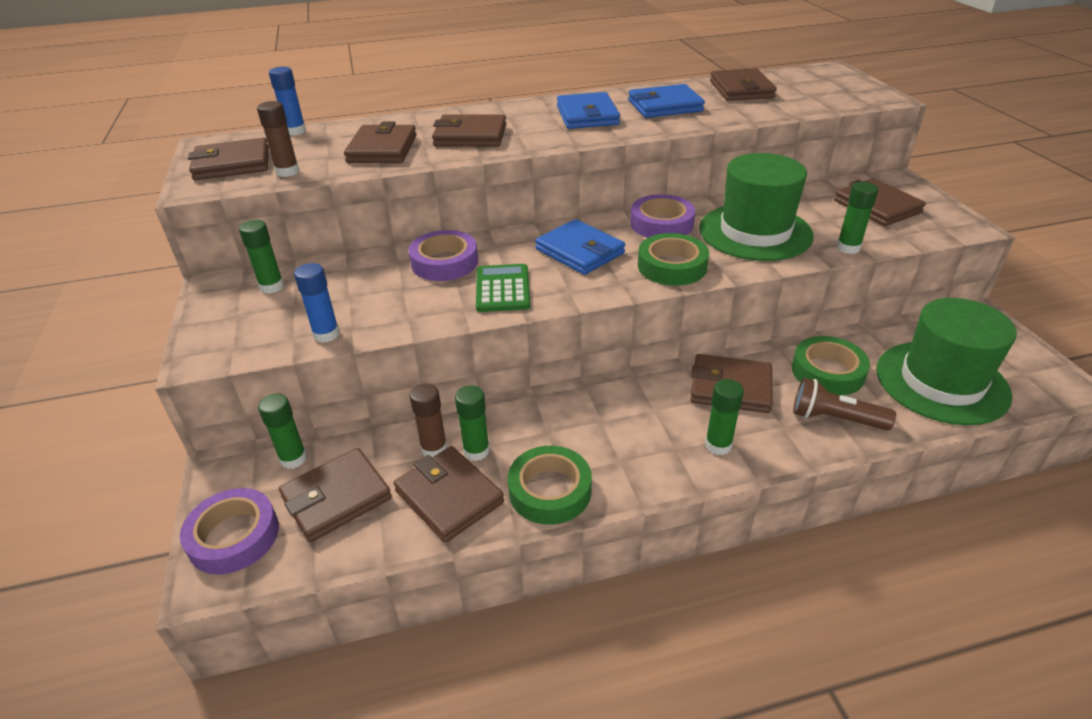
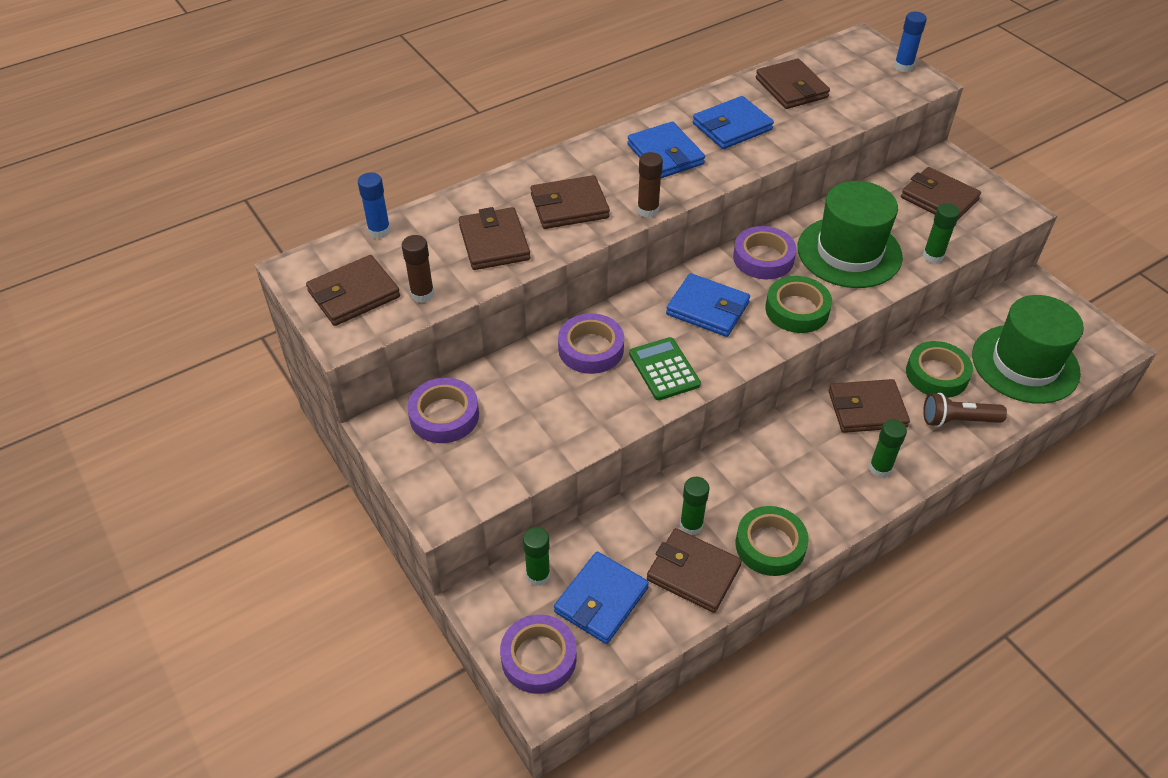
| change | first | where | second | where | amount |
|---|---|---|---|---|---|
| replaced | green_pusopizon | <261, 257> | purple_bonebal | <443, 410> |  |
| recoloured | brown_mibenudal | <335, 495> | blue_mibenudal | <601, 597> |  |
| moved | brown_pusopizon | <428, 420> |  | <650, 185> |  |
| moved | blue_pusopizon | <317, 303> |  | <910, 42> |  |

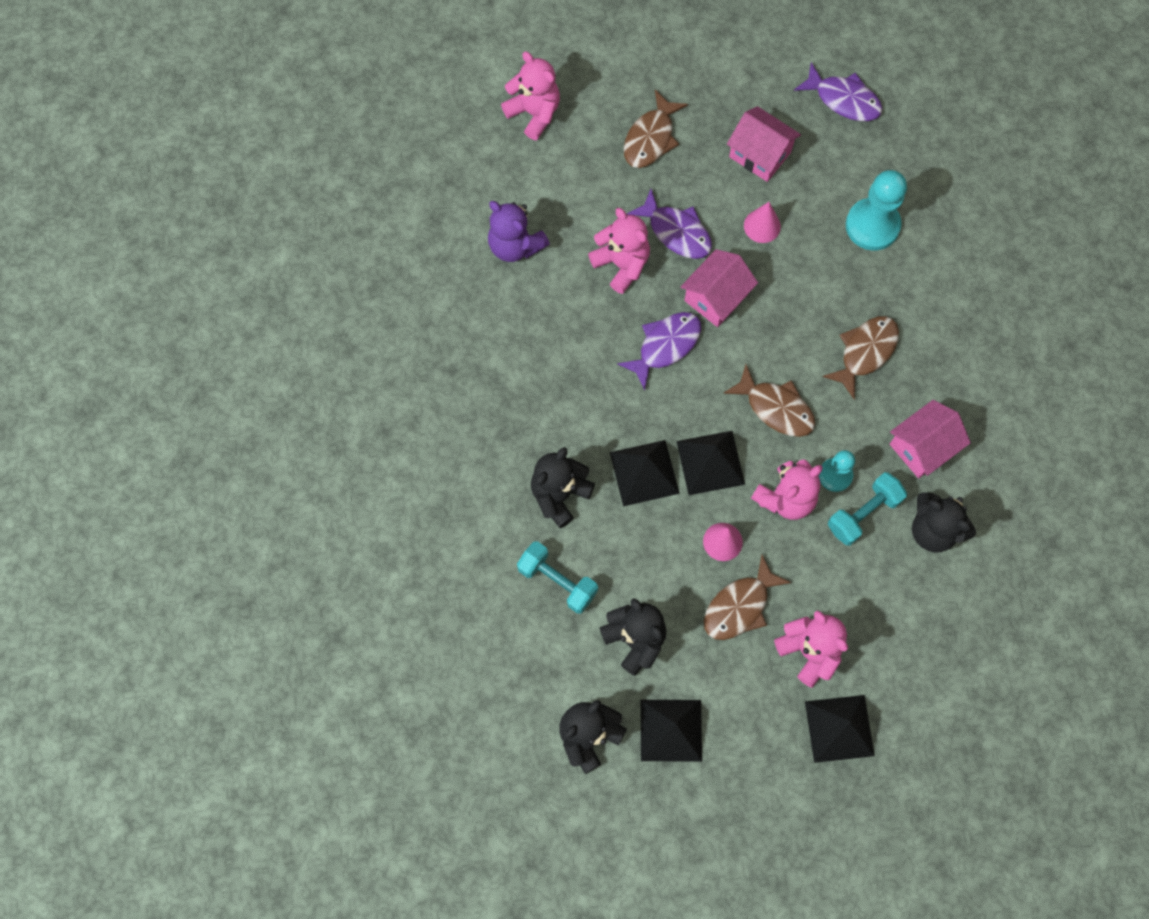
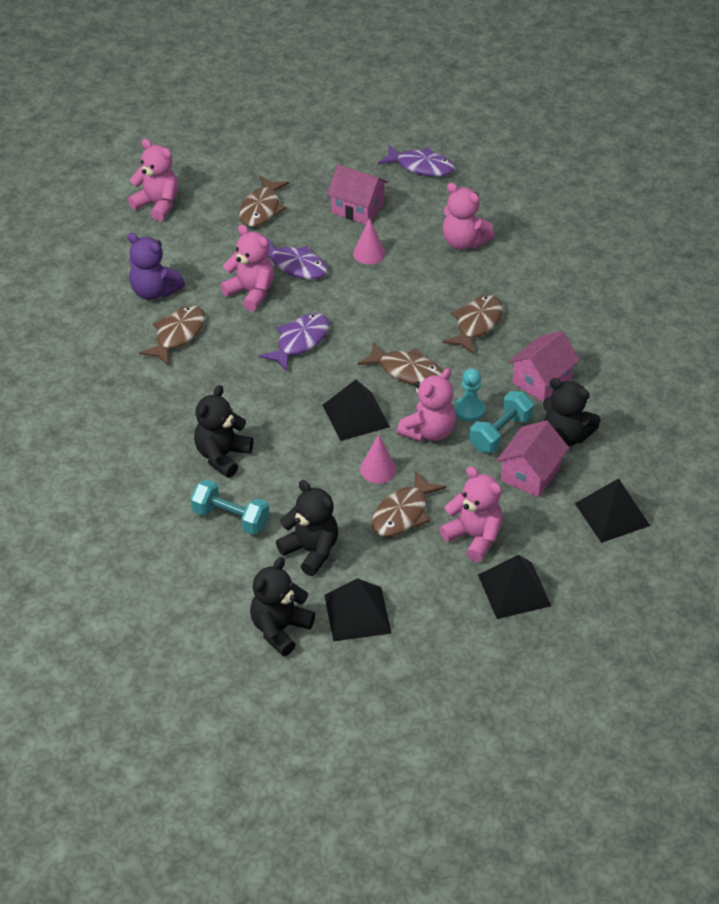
| change | first | where | second | where | amount |
|---|---|---|---|---|---|
| added |  |  | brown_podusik | <172, 335> |  |
| replaced | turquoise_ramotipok | <876, 210> | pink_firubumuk | <468, 216> |  |
| moved | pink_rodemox | <719, 288> |  | <533, 458> |  |
| moved | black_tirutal | <645, 473> |  | <612, 510> |  |

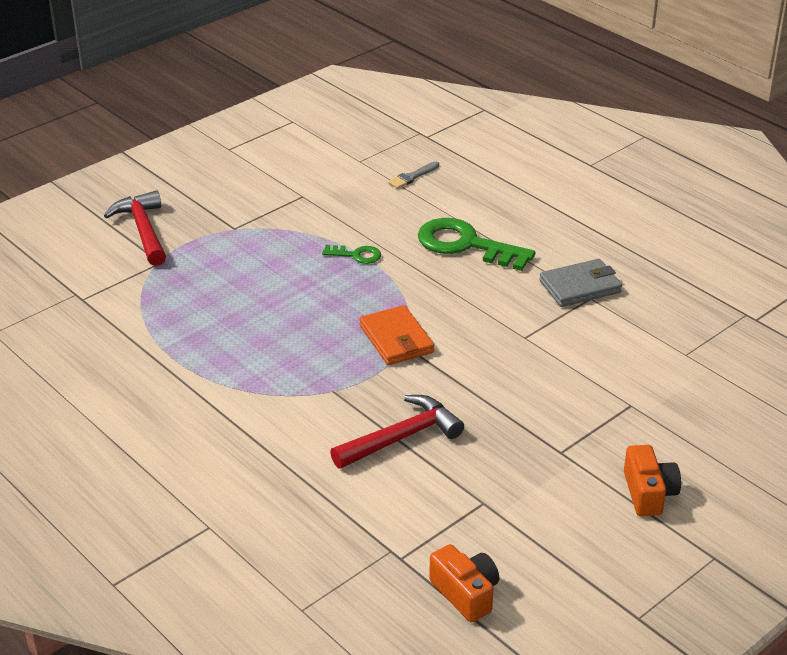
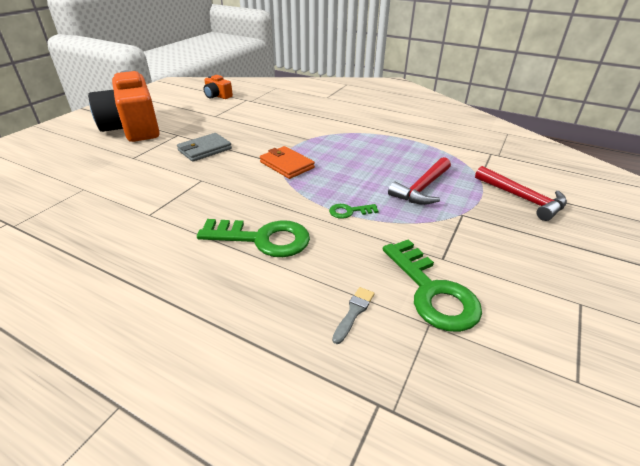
| change | first | where | second | where | amount |
|---|---|---|---|---|---|
| resized | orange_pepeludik | <652, 480> |  | <124, 106> | x2.25 |
| moved | grey_mibenudal | <580, 283> |  | <204, 147> |  |
| added |  |  | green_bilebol | <432, 285> |  |
| moved | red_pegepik | <397, 432> |  | <419, 181> |  |

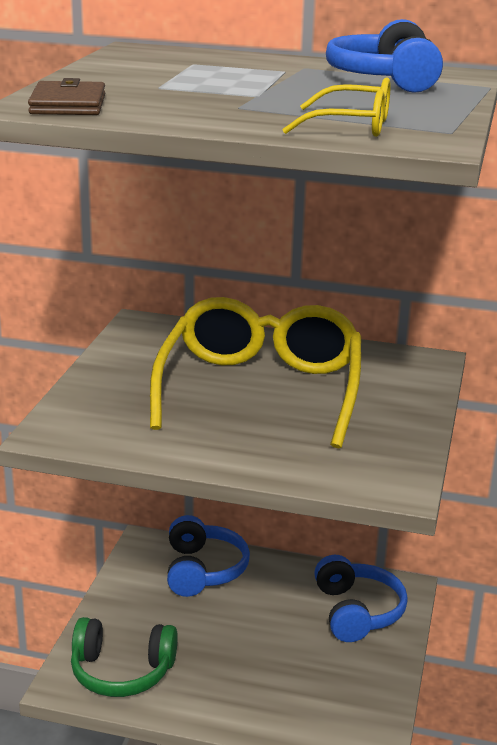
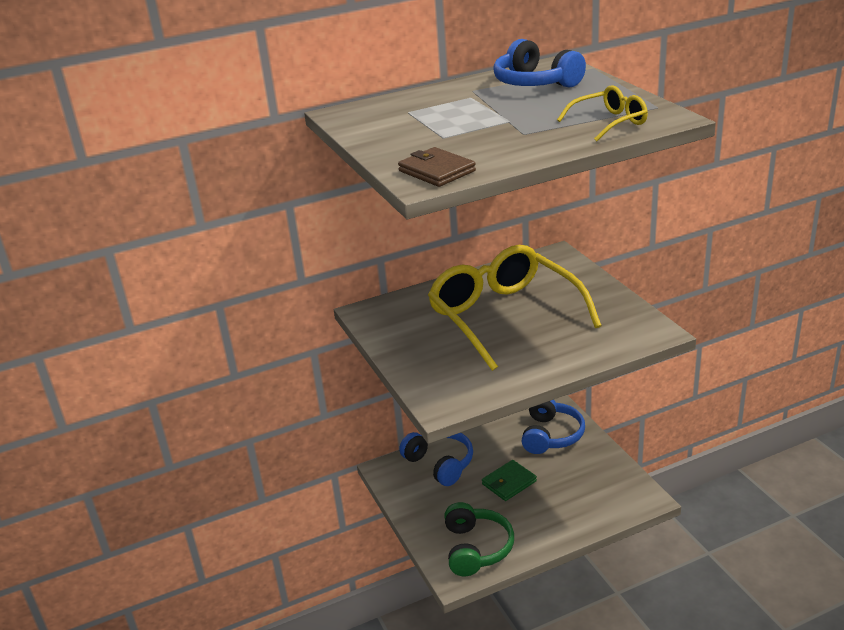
| change | first | where | second | where | amount |
|---|---|---|---|---|---|
| turned | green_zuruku | <124, 657> |  | <479, 539> | 60 degrees counterclockwise |
| added |  |  | green_mibenudal | <509, 480> |  |
| turned | blue_zuruku | <361, 598> |  | <553, 427> | 60 degrees clockwise |

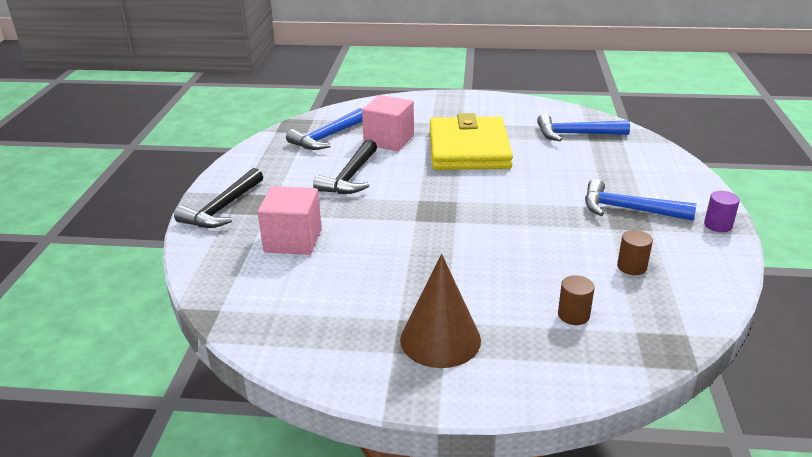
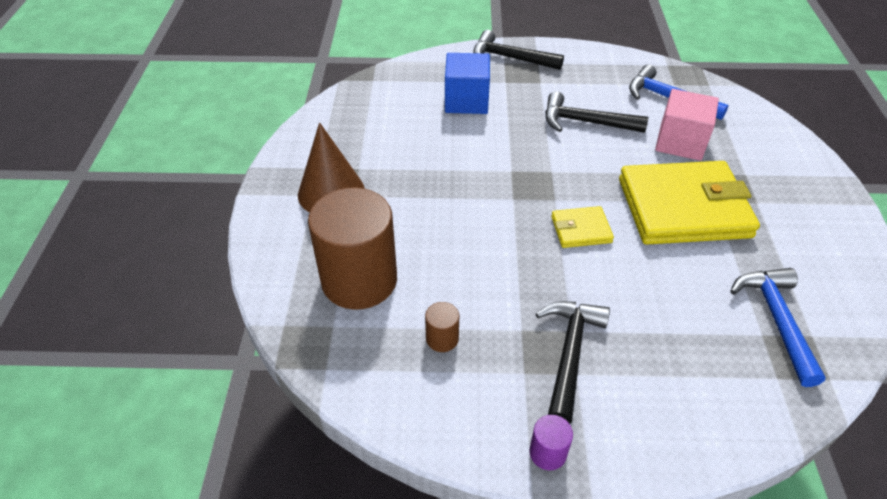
| change | first | where | second | where | amount |
|---|---|---|---|---|---|
| resized | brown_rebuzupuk | <576, 300> |  | <352, 249> | x2.48 |
| recoloured | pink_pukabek | <289, 220> | blue_pukabek | <467, 83> |  |
| recoloured | blue_pegepik | <640, 200> | black_pegepik | <572, 362> |  |
| added |  |  | yellow_mibenudal | <582, 227> |  |

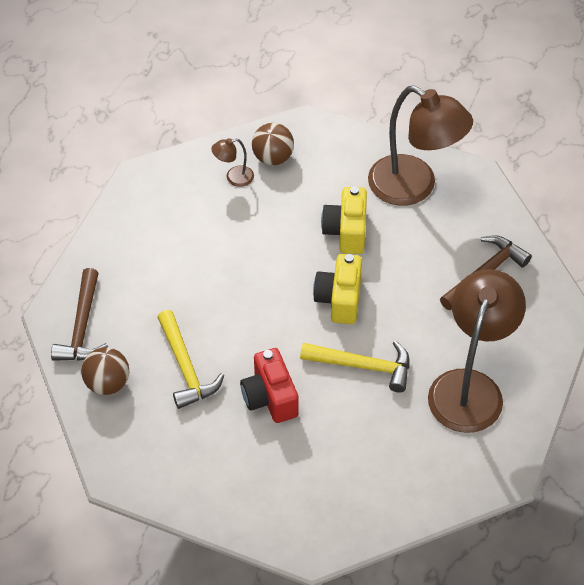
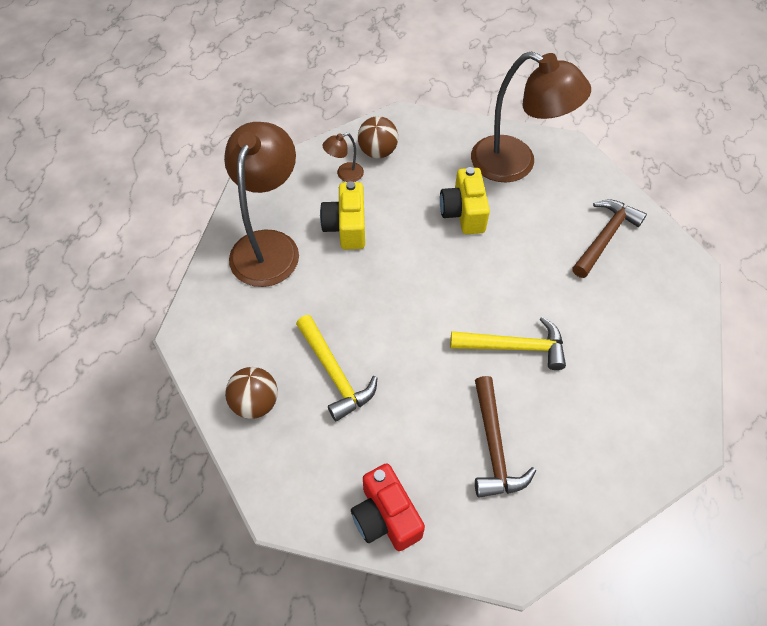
| change | first | where | second | where | amount |
|---|---|---|---|---|---|
| moved | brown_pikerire | <477, 351> |  | <261, 204> |  |
| moved | yellow_pepeludik | <337, 289> |  | <342, 215> |  |
| moved | red_pepeludik | <269, 385> |  | <388, 507> |  |
| moved | brown_pegepik | <79, 314> |  | <505, 436> |  |

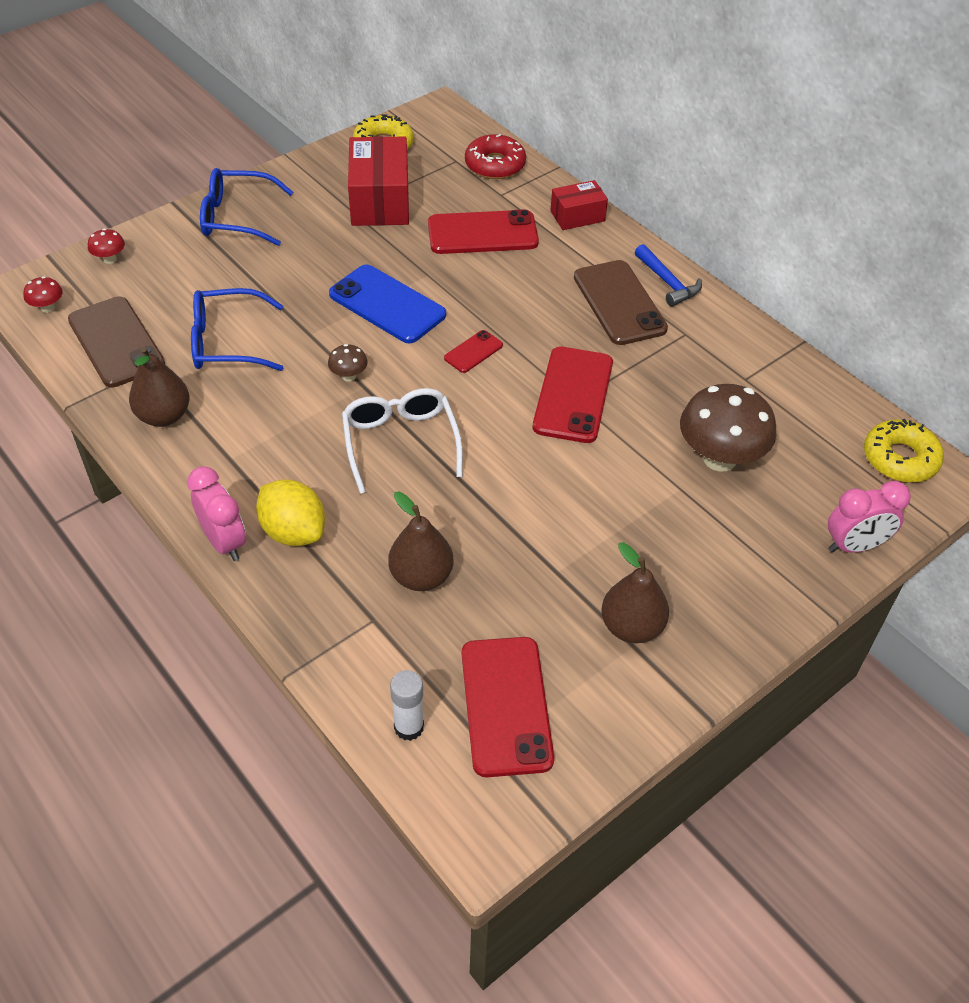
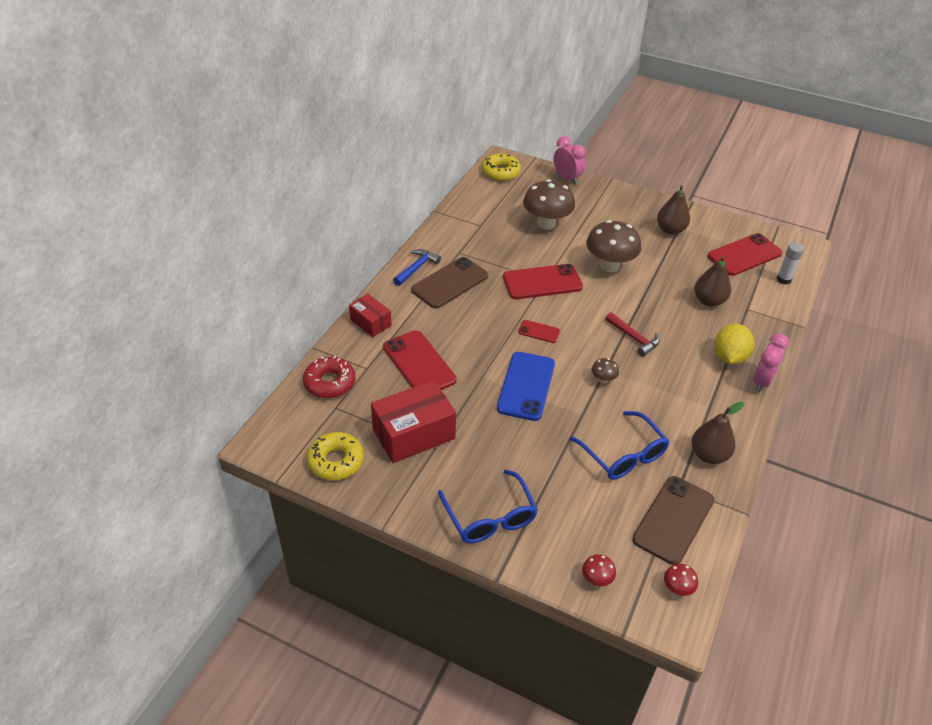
| change | first | where | second | where | amount |
|---|---|---|---|---|---|
| added |  |  | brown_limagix | <613, 246> |  |
| replaced | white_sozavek | <402, 441> | red_pegepik | <632, 334> |  |

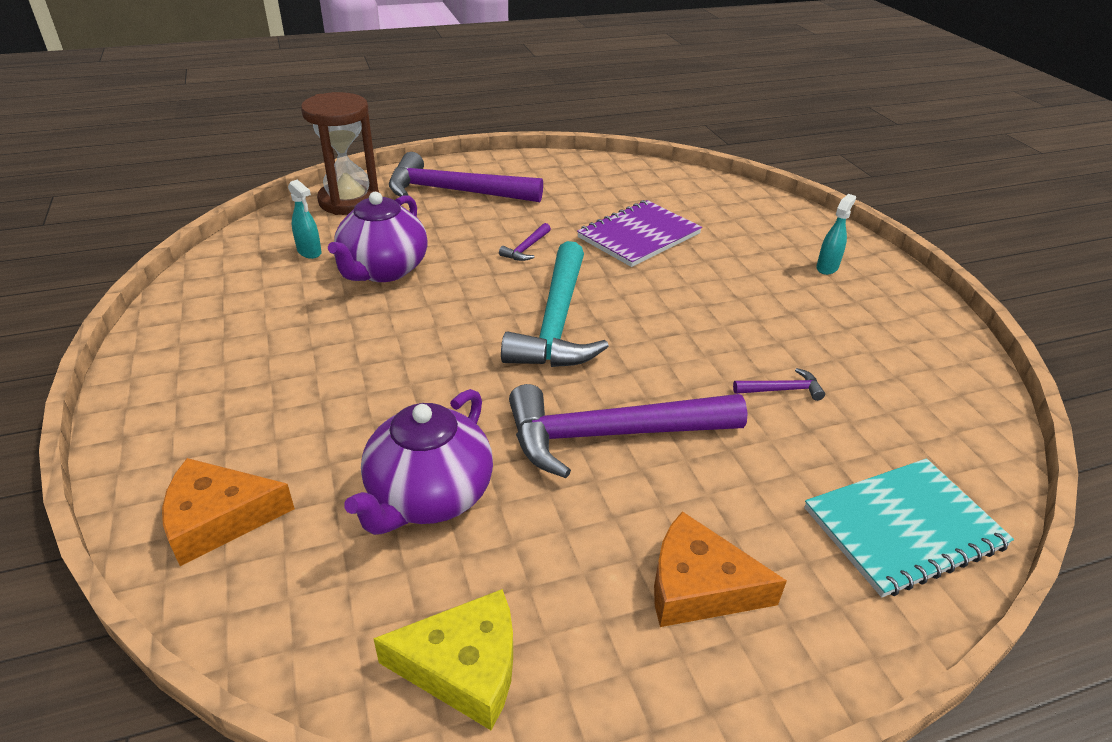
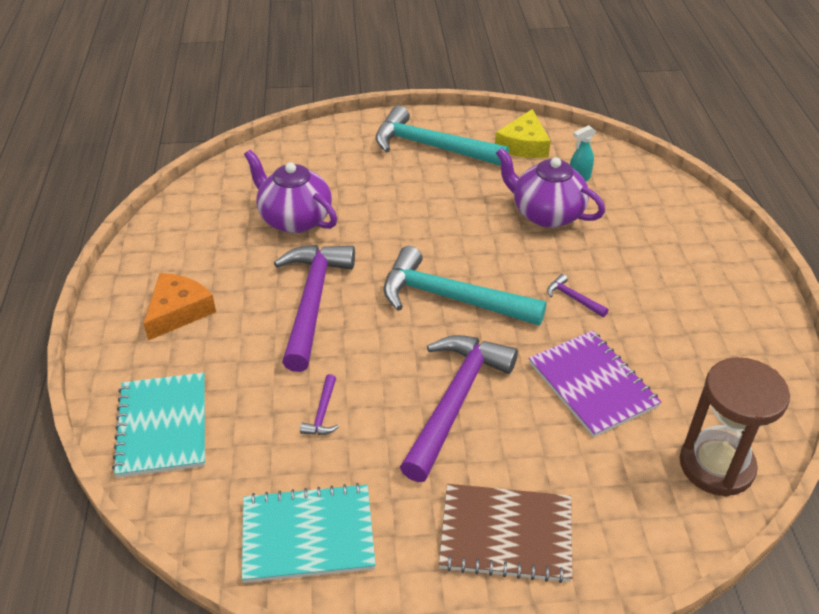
| change | first | where | second | where | amount |
|---|---|---|---|---|---|
| added |  |  | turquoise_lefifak | <309, 533> |  |
| added |  |  | turquoise_pegepik | <442, 135> |  |
| moved | purple_pegepik | <466, 177> |  | <459, 408> |  |
| replaced | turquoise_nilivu | <836, 234> | brown_lefifak | <505, 533> |  |
| moved | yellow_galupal | <443, 659> |  | <523, 133> |  |
| moved | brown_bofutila | <340, 153> |  | <735, 427> |  |
| removed | orange_galupal | <228, 512> |  |  |  |

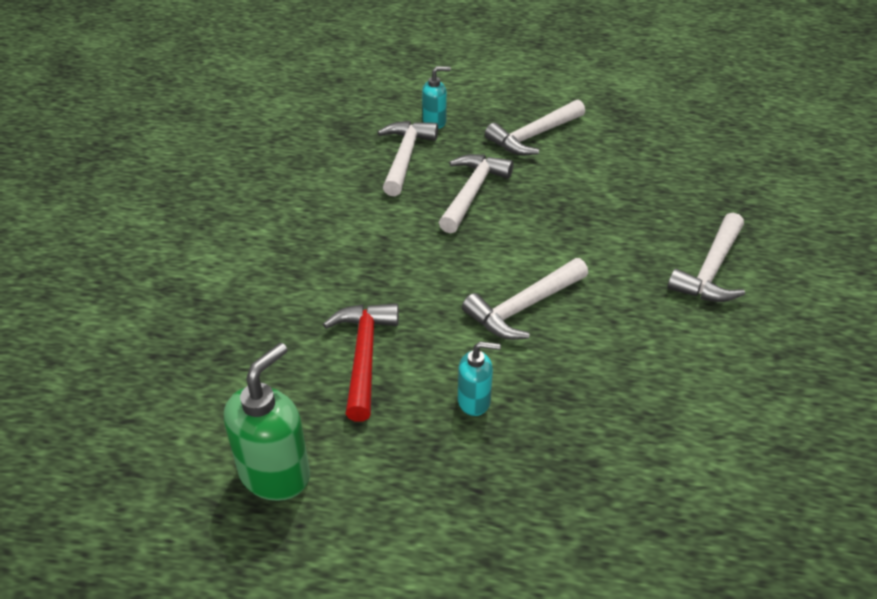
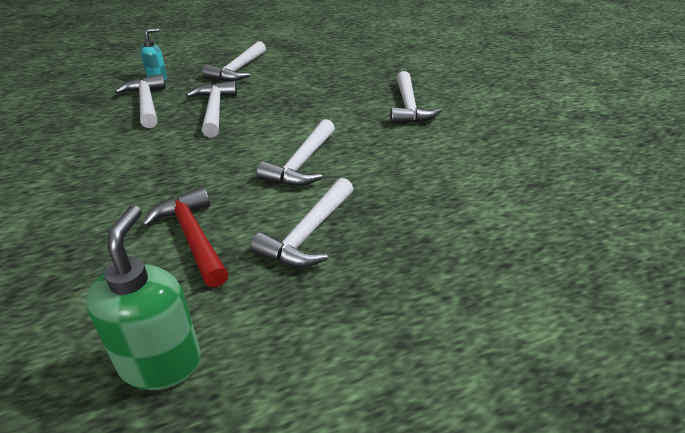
| change | first | where | second | where | amount |
|---|---|---|---|---|---|
| replaced | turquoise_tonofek | <479, 378> | white_pegepik | <301, 222> |  |

